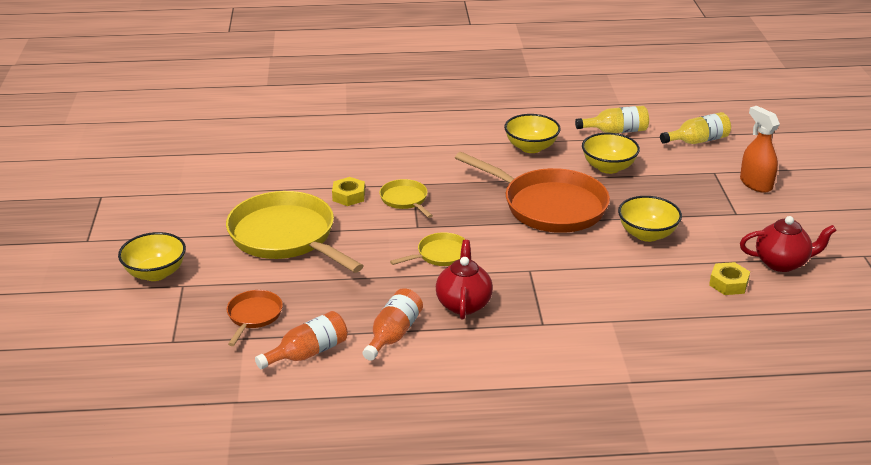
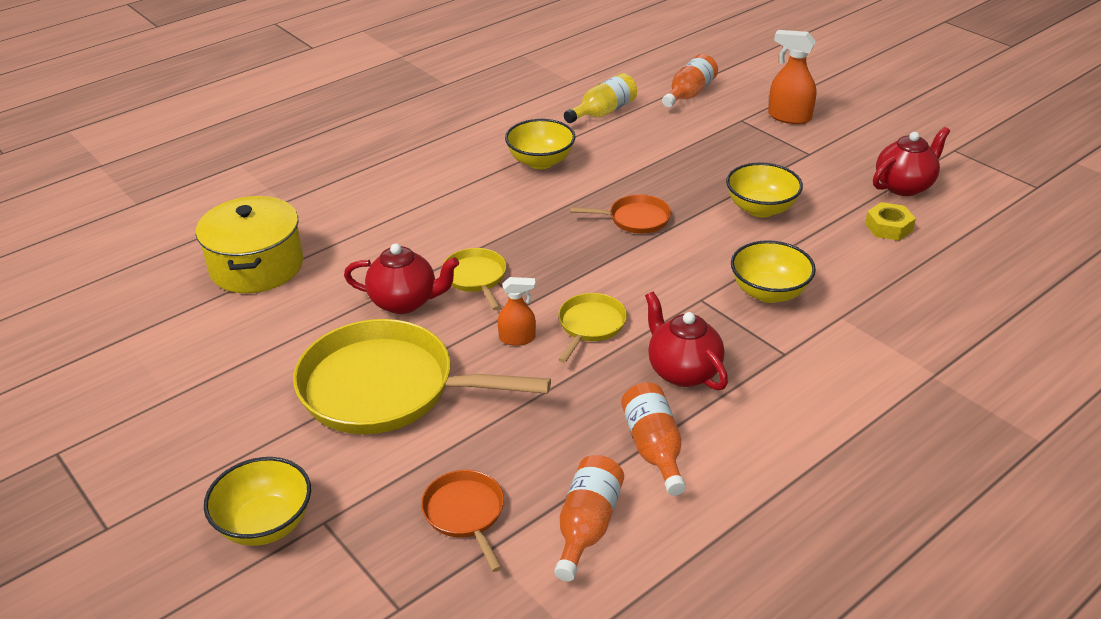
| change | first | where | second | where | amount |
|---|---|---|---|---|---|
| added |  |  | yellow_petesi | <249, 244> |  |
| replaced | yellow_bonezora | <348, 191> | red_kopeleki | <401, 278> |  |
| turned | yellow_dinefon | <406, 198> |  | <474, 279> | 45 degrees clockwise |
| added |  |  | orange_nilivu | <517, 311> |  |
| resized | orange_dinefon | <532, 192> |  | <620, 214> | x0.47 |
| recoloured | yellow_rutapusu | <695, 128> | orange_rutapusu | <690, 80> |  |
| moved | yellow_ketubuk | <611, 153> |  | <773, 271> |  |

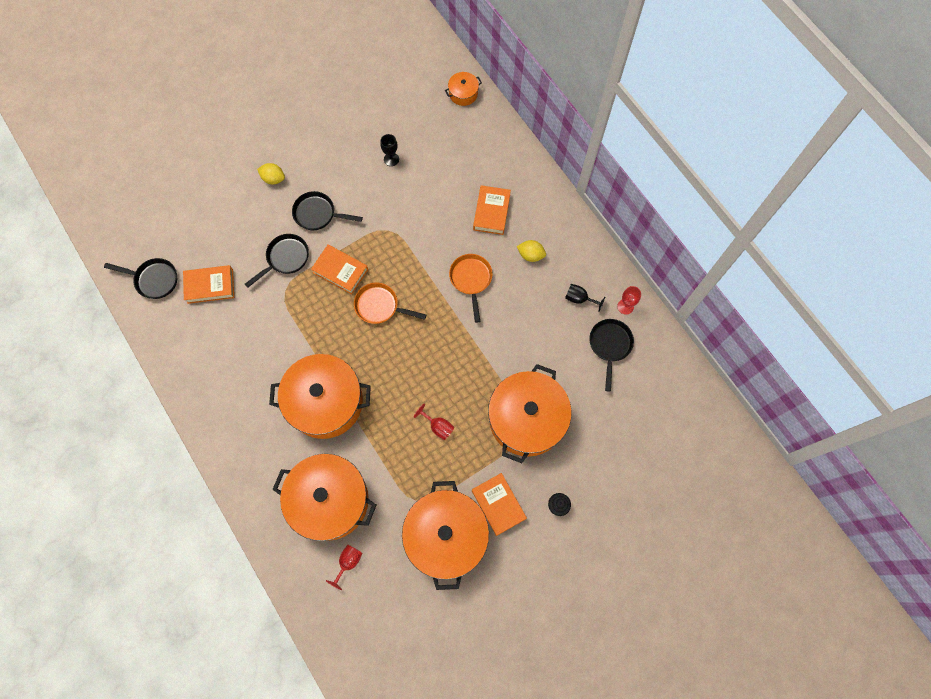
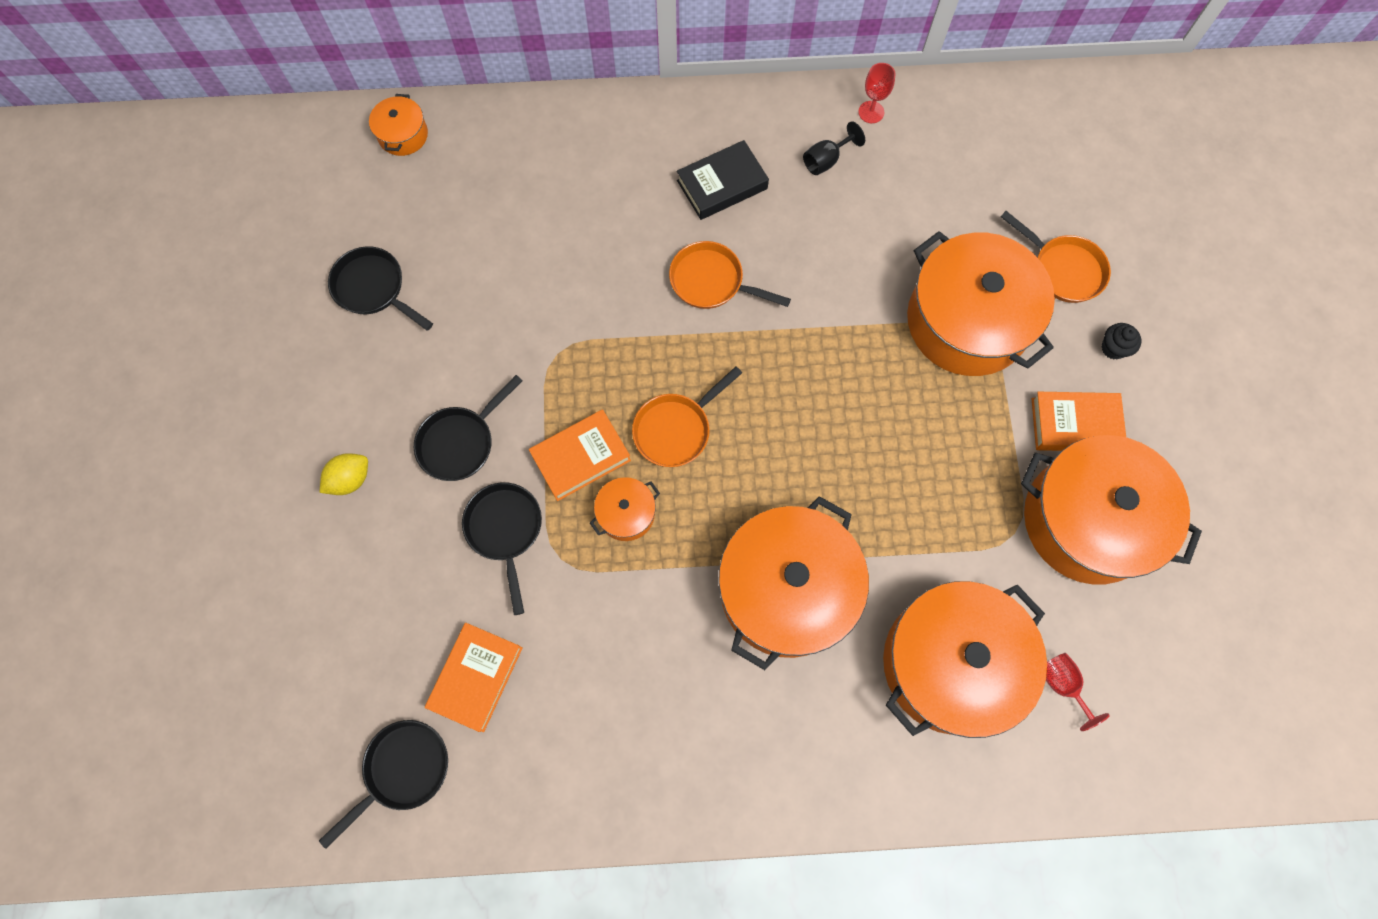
| change | first | where | second | where | amount |
|---|---|---|---|---|---|
| moved | black_dinefon | <611, 355> |  | <380, 288> |  |
| added |  |  | orange_petesi | <625, 509> |  |
| replaced | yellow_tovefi | <531, 251> | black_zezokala | <723, 180> |  |
| added |  |  | orange_dinefon | <1056, 257> |  |
| removed | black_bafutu | <389, 150> |  |  |  |
| removed | red_bafutu | <434, 422> |  |  |  |
| removed | orange_zezokala | <492, 210> |  |  |  |

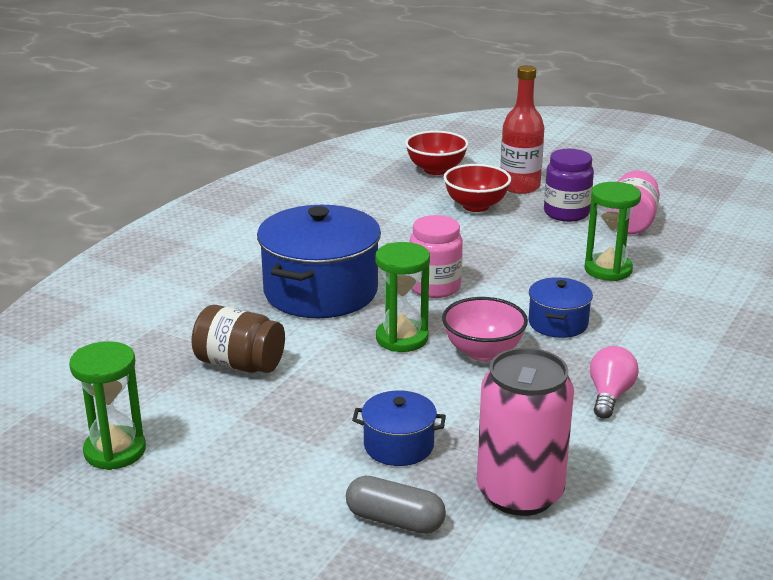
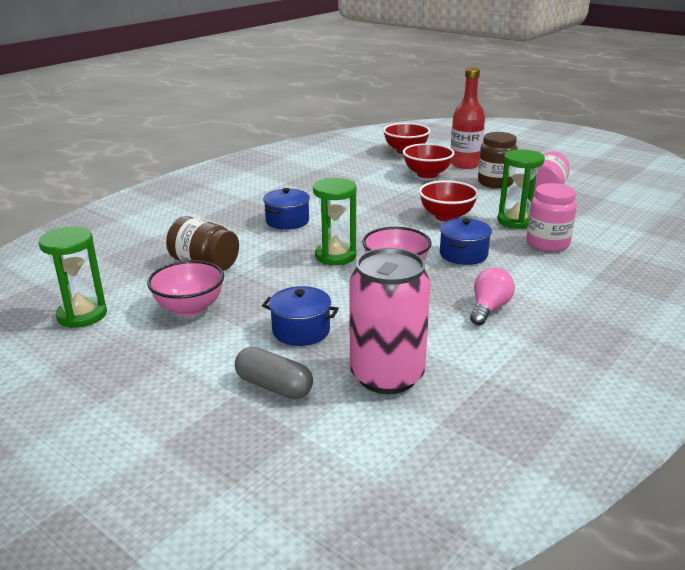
| change | first | where | second | where | amount |
|---|---|---|---|---|---|
| added |  |  | pink_ketubuk | <185, 288> |  |
| resized | blue_petesi | <319, 261> |  | <286, 209> | x0.50 |
| added |  |  | red_ketubuk | <449, 201> |  |
| recoloured | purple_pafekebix | <569, 185> | brown_pafekebix | <498, 160> |  |
| moved | pink_pafekebix | <436, 256> |  | <551, 217> |  |

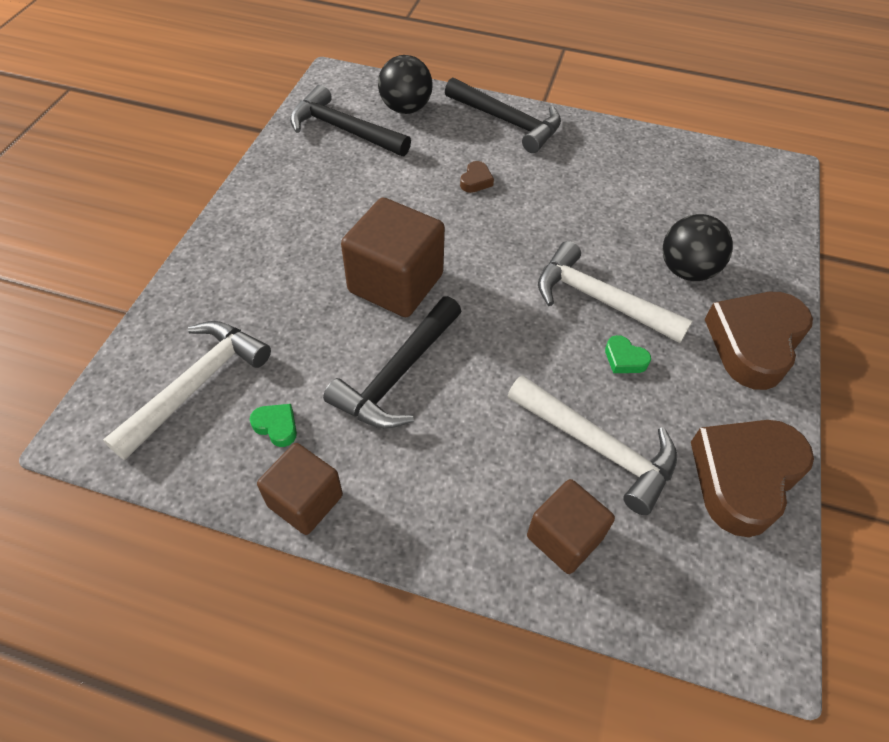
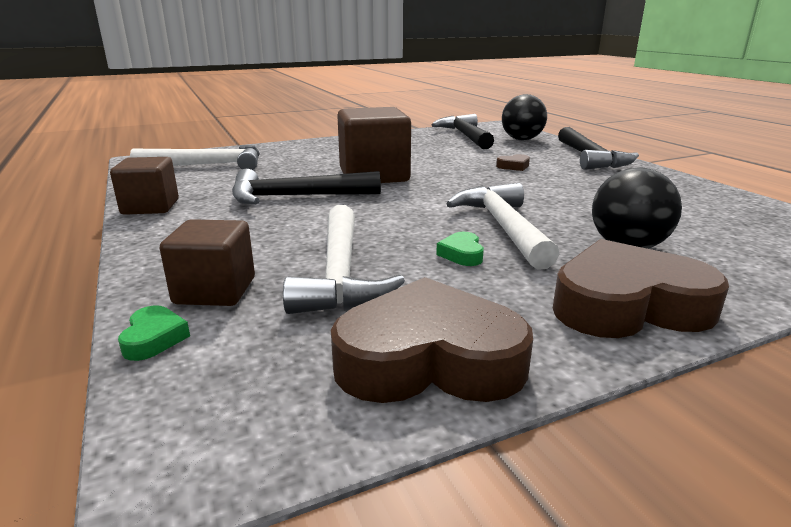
| change | first | where | second | where | amount |
|---|---|---|---|---|---|
| moved | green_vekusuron | <273, 425> |  | <154, 333> |  |

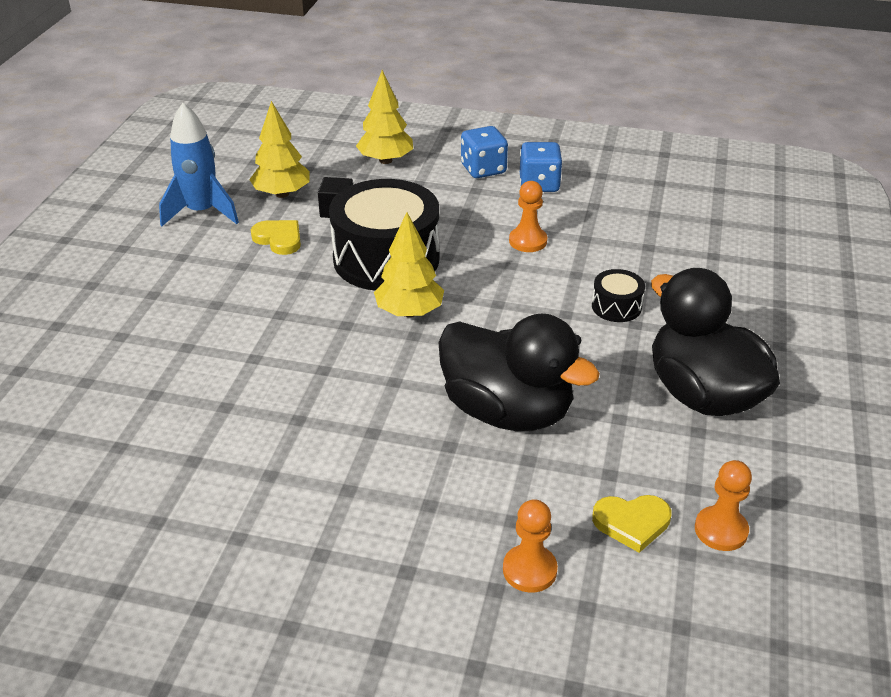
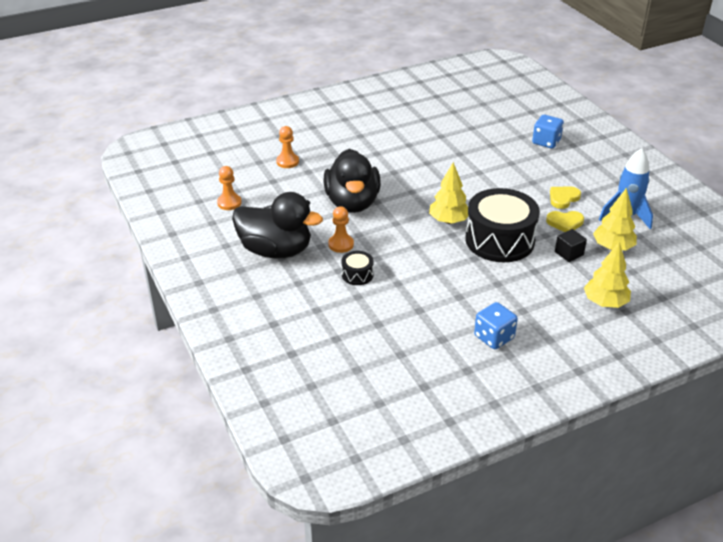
| change | first | where | second | where | amount |
|---|---|---|---|---|---|
| turned | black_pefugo | <519, 372> |  | <352, 181> | 90 degrees counterclockwise |
| moved | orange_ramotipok | <528, 216> |  | <341, 229> |  |
| moved | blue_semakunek | <484, 152> |  | <548, 131> |  |
| moved | yellow_vekusuron | <631, 524> |  | <565, 197> |  |

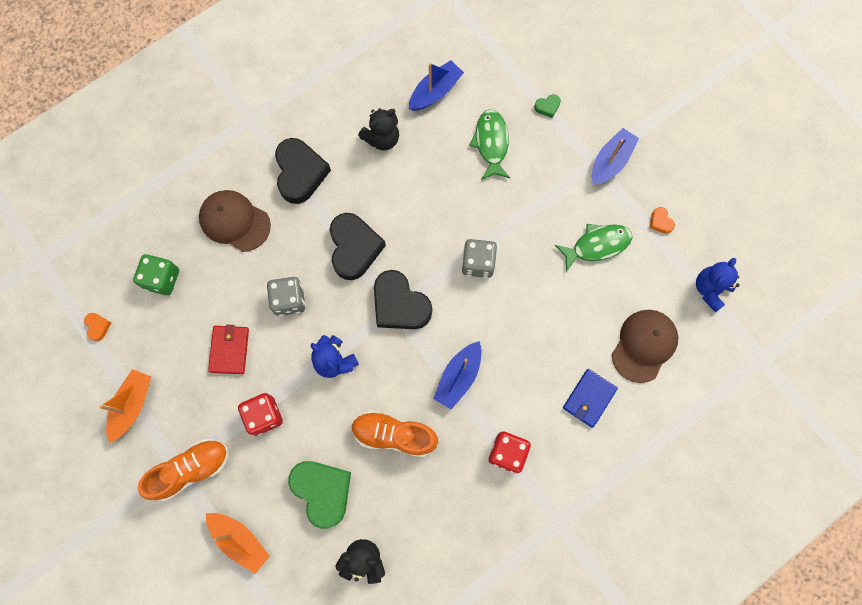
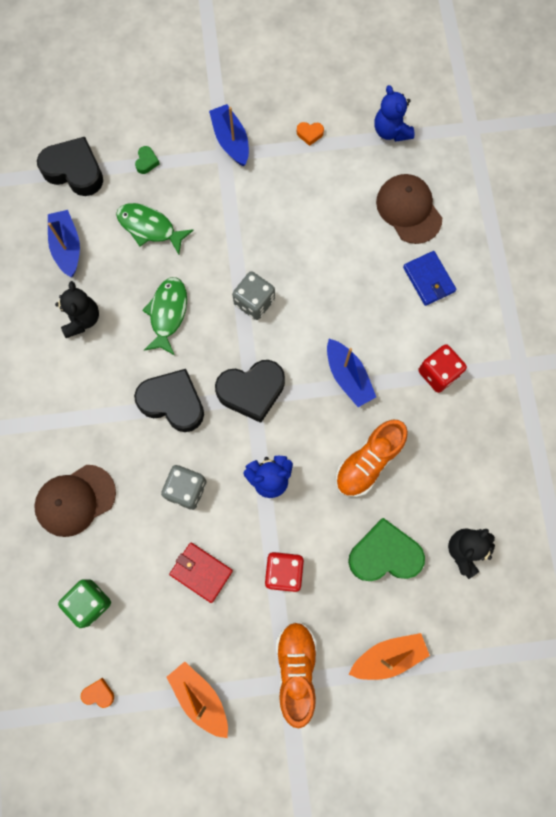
| change | first | where | second | where | amount |
|---|---|---|---|---|---|
| moved | black_vekusuron | <303, 171> |  | <70, 166> |  |
| moved | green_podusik | <594, 248> |  | <164, 316> |  |

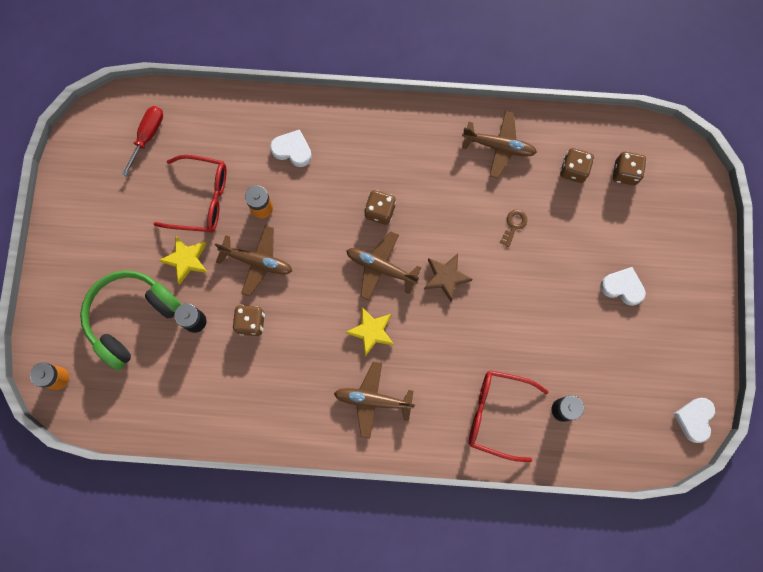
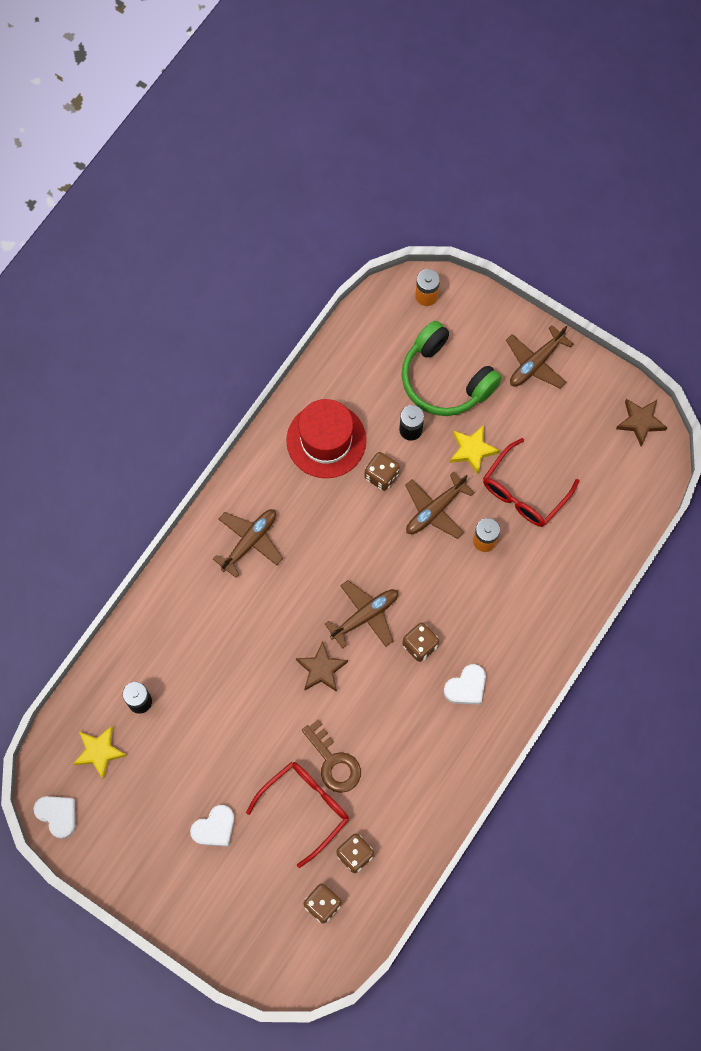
| change | first | where | second | where | amount |
|---|---|---|---|---|---|
| moved | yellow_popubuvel | <369, 332> |  | <100, 752> |  |
| moved | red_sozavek | <508, 416> |  | <297, 815> |  |
| added |  |  | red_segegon | <326, 438> |  |
| resized | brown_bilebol | <513, 228> |  | <331, 756> | x1.77 |
| turned | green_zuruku | <131, 320> |  | <451, 368> | 150 degrees clockwise |
| moved | white_vekusuron | <291, 148> |  | <465, 684> |  |
| moved | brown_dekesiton | <499, 144> |  | <539, 356> |  |
| added |  |  | brown_popubuvel | <641, 422> |  |
| removed | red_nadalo | <142, 141> |  |  |  |

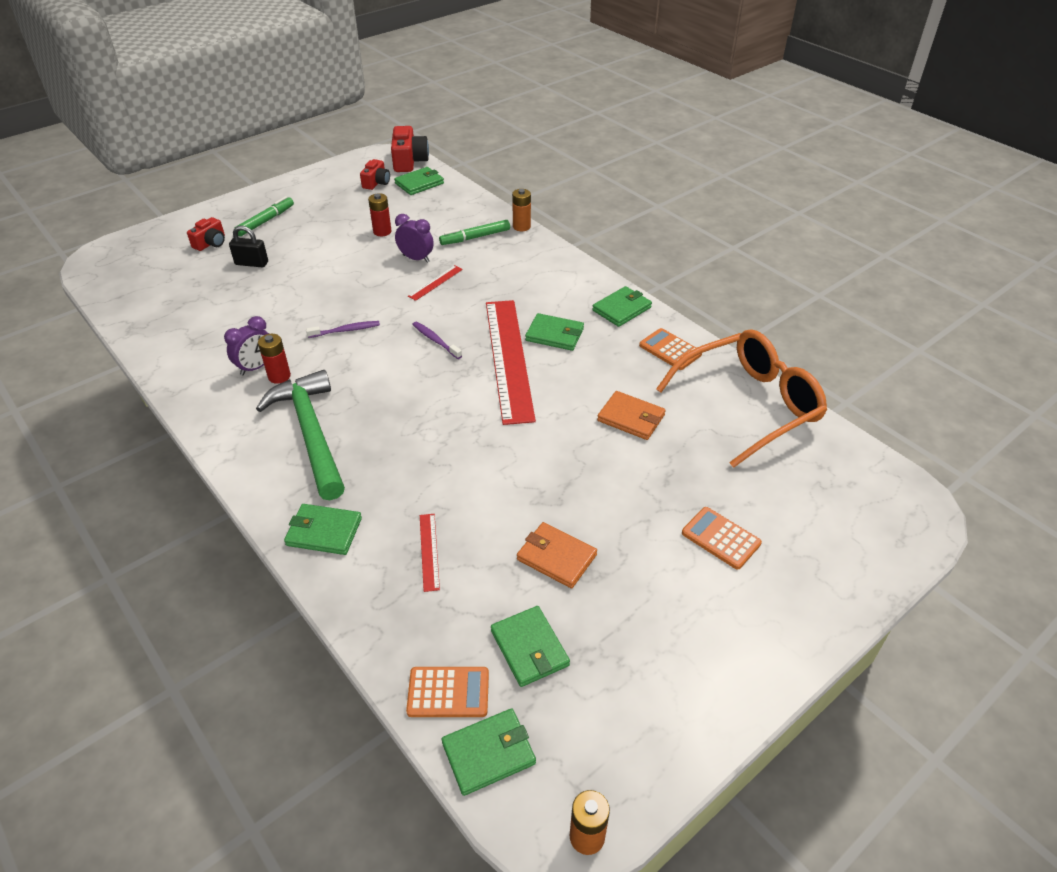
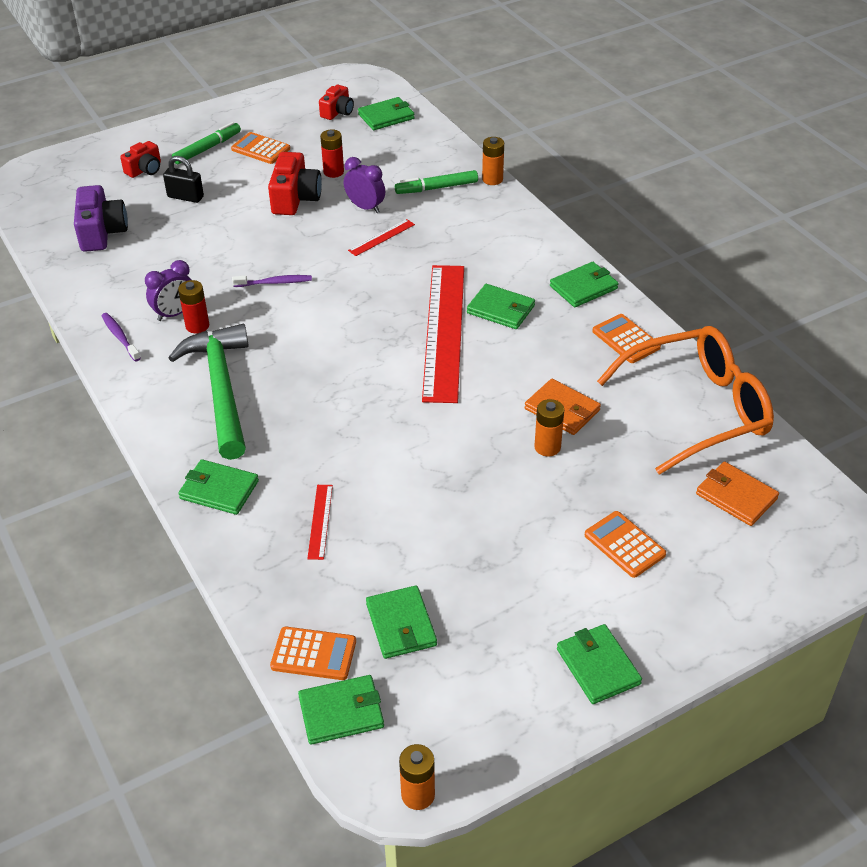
| change | first | where | second | where | amount |
|---|---|---|---|---|---|
| added |  |  | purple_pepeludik | <101, 218> |  |
| moved | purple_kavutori | <437, 340> |  | <121, 337> |  |
| added |  |  | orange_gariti | <260, 148> |  |
| moved | red_pepeludik | <410, 149> |  | <295, 183> |  |
| added |  |  | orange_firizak | <549, 427> |  |
| added |  |  | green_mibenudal | <599, 664> |  |
| moved | orange_mibenudal | <557, 555> |  | <737, 493> |  |

